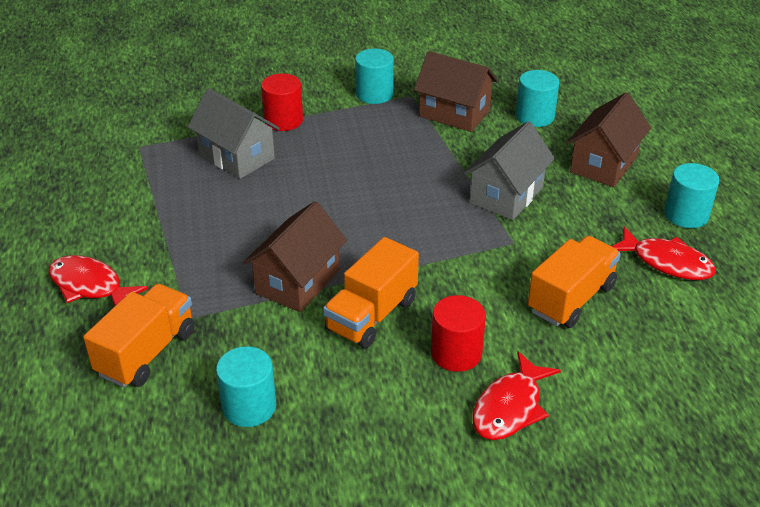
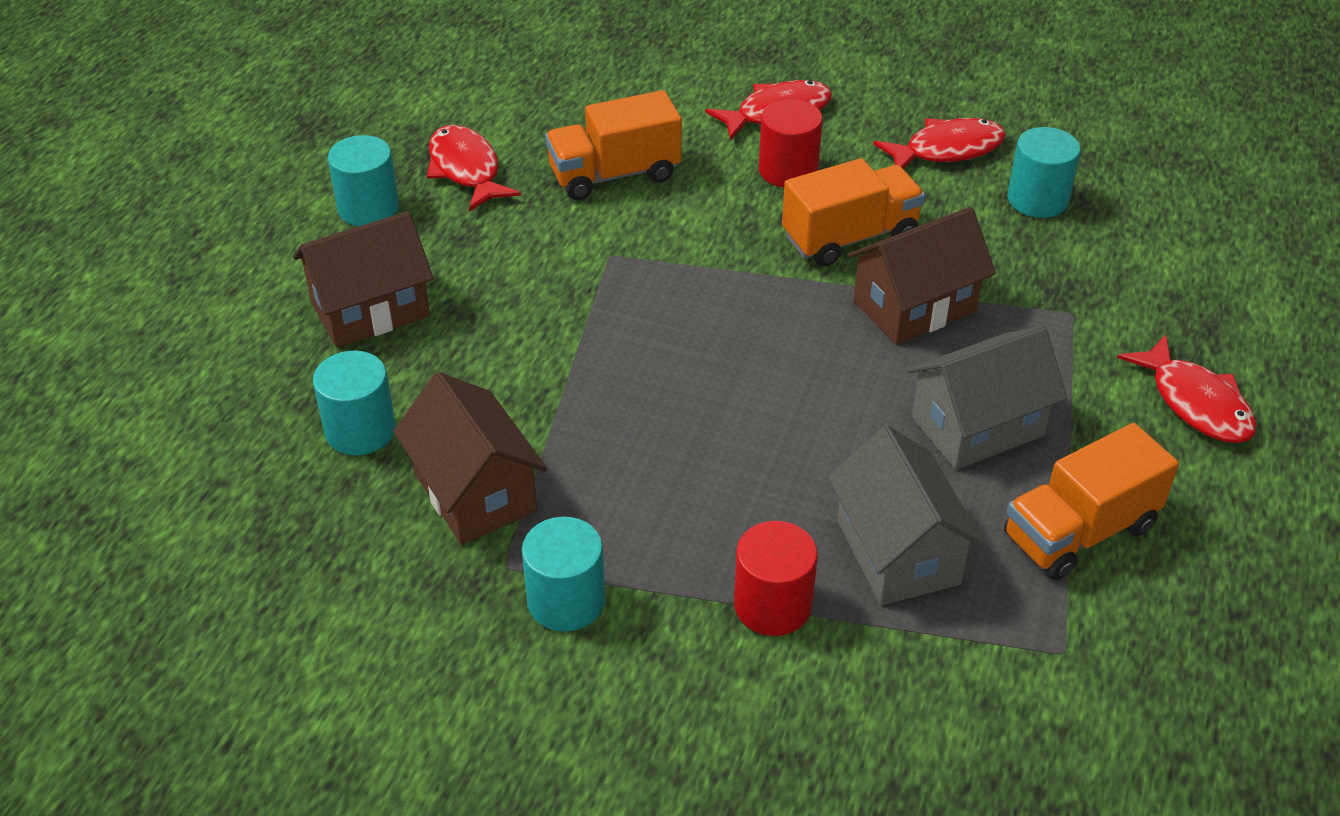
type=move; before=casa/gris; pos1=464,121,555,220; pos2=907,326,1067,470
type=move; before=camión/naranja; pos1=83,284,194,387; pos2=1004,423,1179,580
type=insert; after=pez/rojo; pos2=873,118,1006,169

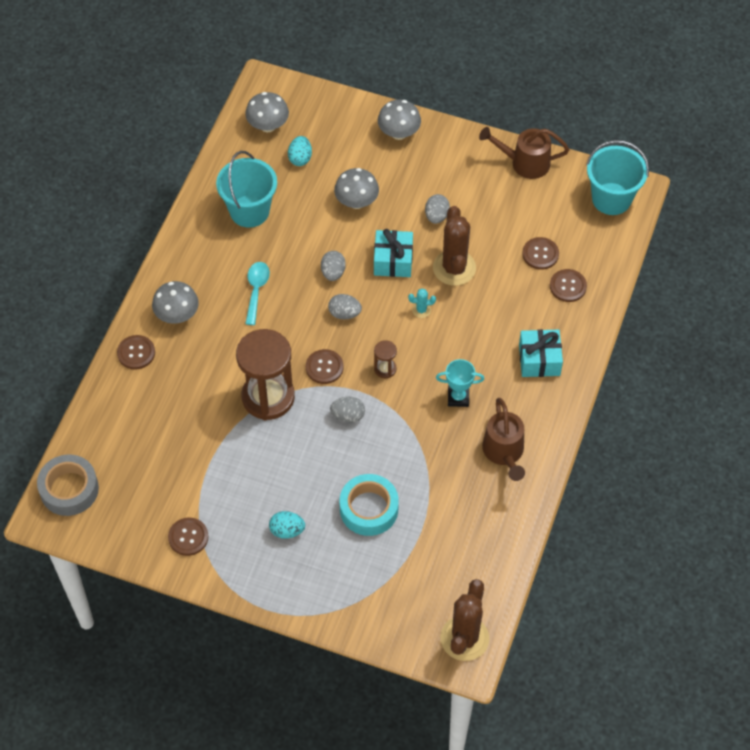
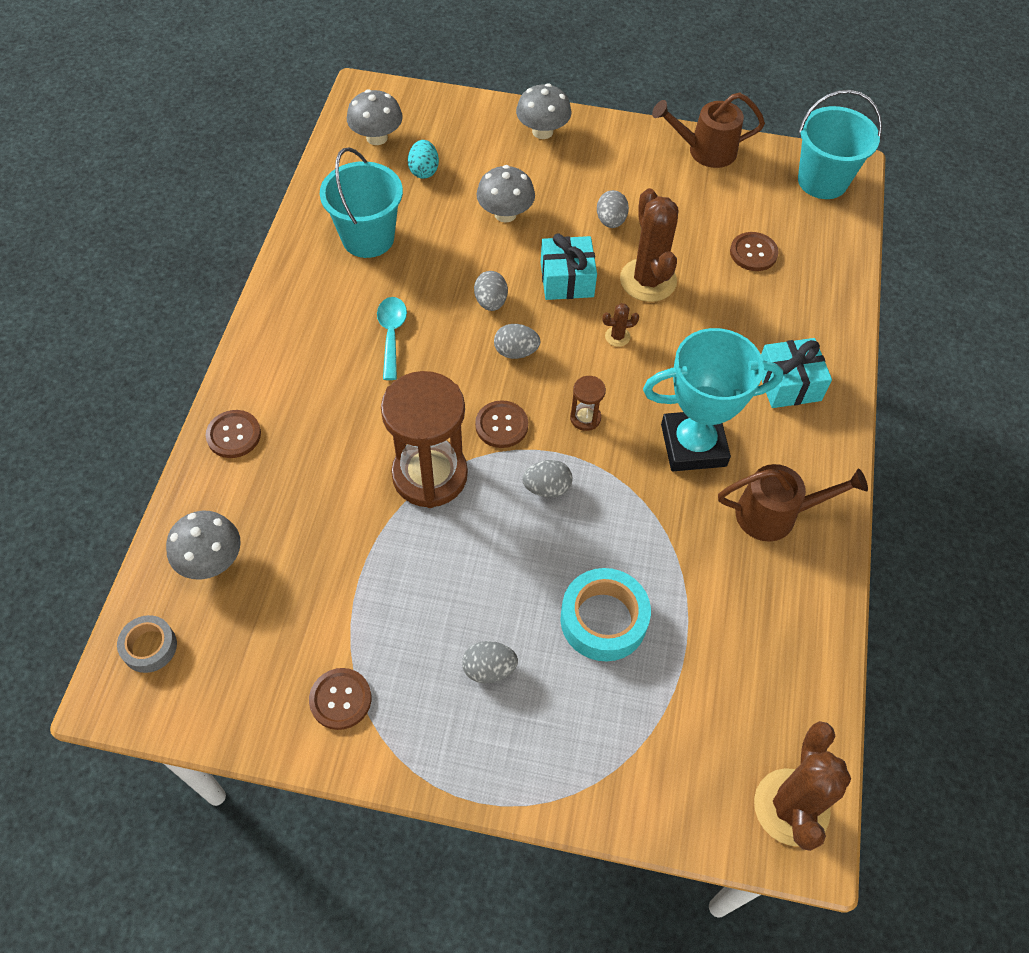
type=delete; before=botón/marrón; pos1=550,269,587,302
type=move; before=seta/gris; pos1=152,281,199,324; pos2=166,511,241,579
type=recolor; before=cactus/turquesa; after=cactus/marrón; pos1=408,288,436,318; pos2=602,303,639,347
type=resize; before=trofeo/turquesa; pos1=436,359,484,407; pos2=643,328,783,471; scale=1.95
type=rotate; before=regadera/marrón; pos1=482,398,525,481; pos2=718,464,868,542; turn=-75
type=resize; before=cinta adhesiva/gris; pos1=37,455,99,516; pos2=117,615,177,673; scale=0.6
type=recolor; before=huevo/turquesa; after=huevo/gris; pos1=269,511,305,539; pos2=462,641,518,683

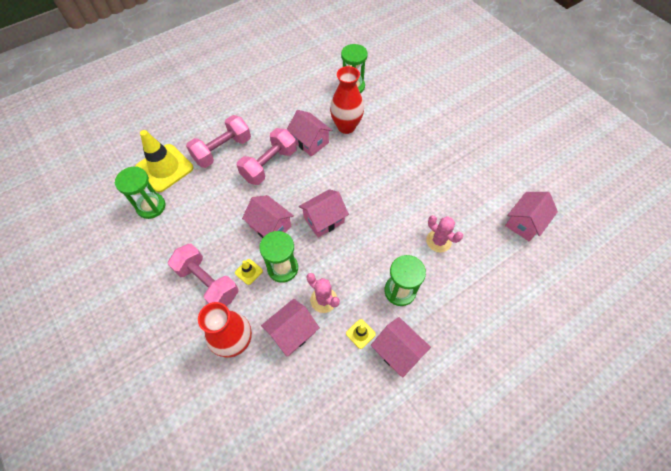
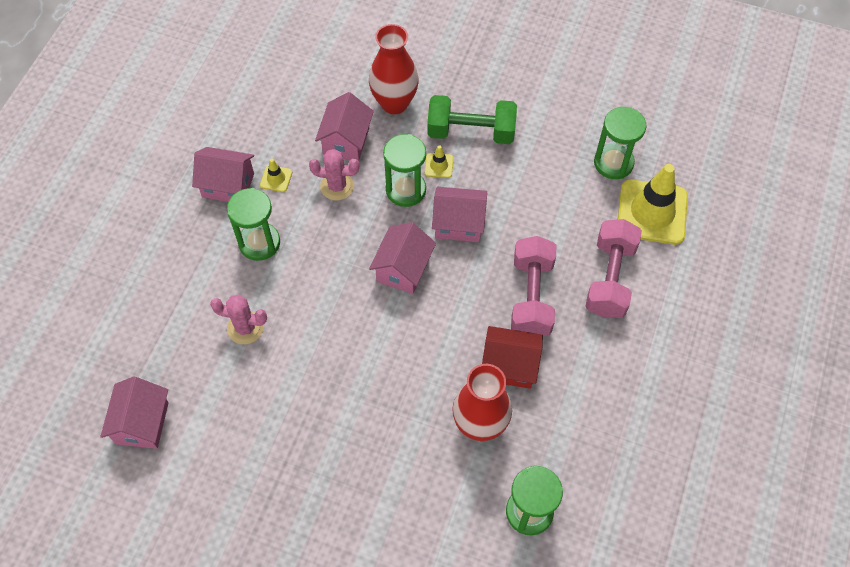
type=recolor; before=casa/rosa; after=casa/rojo; pos1=287,110,332,156; pos2=482,326,543,389
type=recolor; before=mancuerna/rosa; after=mancuerna/verde; pos1=168,244,239,306; pos2=427,95,517,144

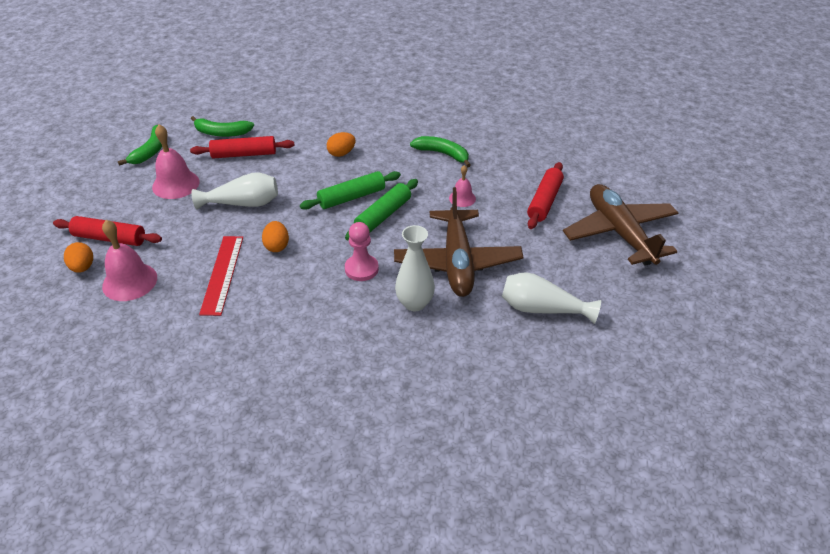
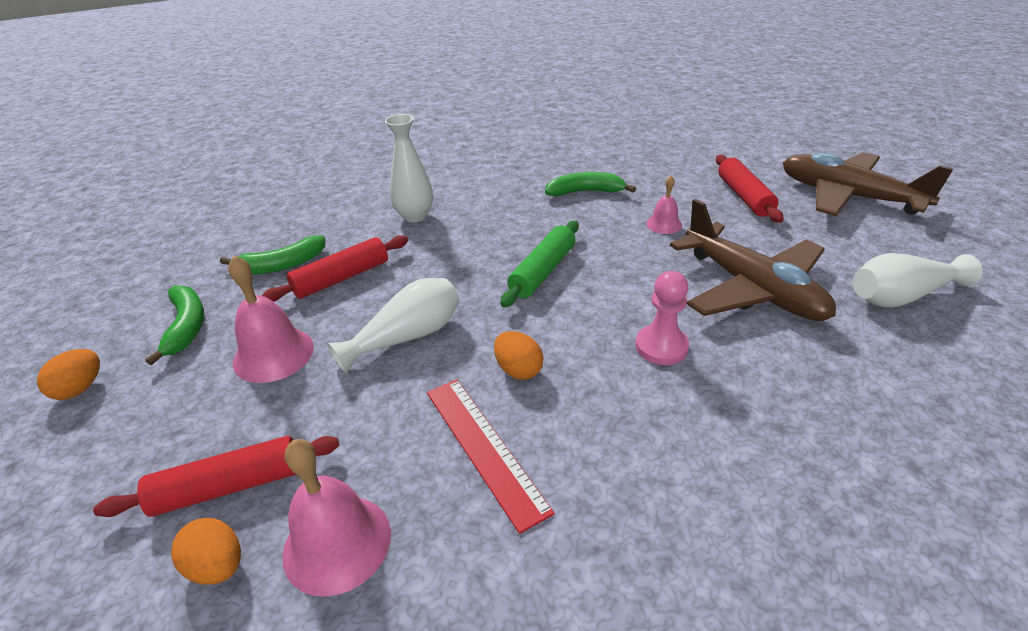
type=move; before=huevo/naranja; pos1=327,132,355,157; pos2=37,349,100,400
type=delete; before=rodillo/verde; pos1=345,179,418,240
type=move; before=florero/blanco; pos1=395,225,435,311; pos2=385,114,433,222

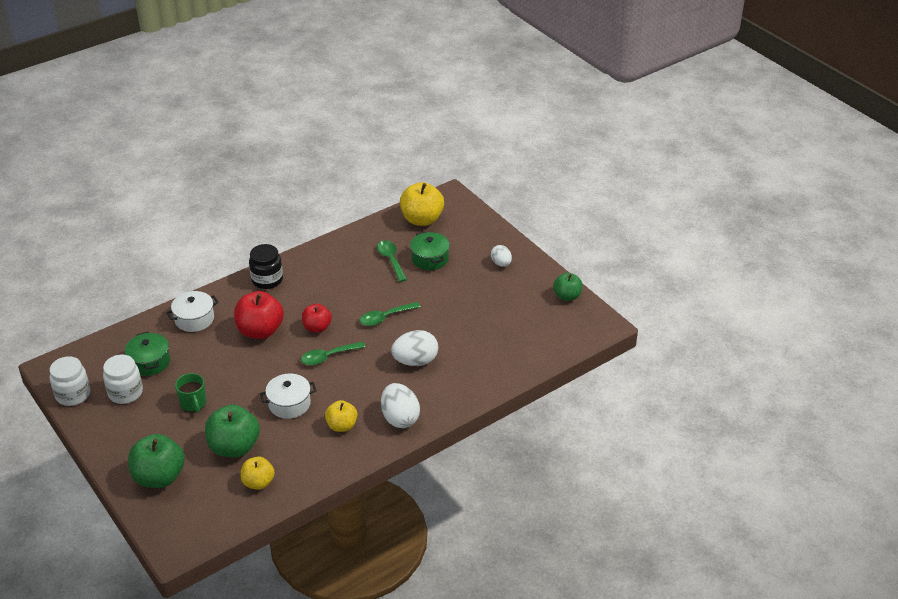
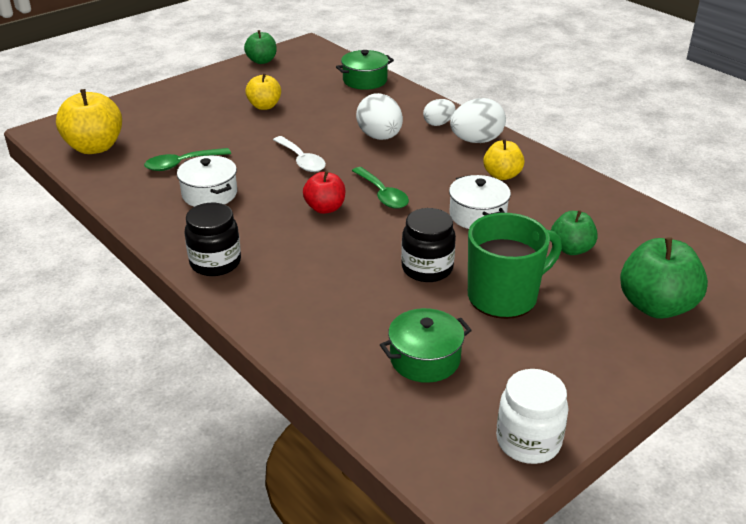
type=move; before=olla/verde; pos1=410,232,450,270; pos2=336,50,394,90
type=move; before=huevo/blanco; pos1=491,245,512,267; pos2=423,99,456,126
type=move; before=olla/blanco; pos1=166,291,219,332; pos2=177,156,237,207
type=delete; before=manzana/rojo; pos1=234,291,284,339
type=recolor; before=cuchara/verde; after=cuchara/blanco; pos1=360,302,421,326; pos2=273,136,326,172
type=delete; before=tarro/blanco; pos1=103,355,143,404
type=resize; before=taza/verde; pos1=175,373,206,413; pos2=468,213,562,319; scale=1.75
type=resize; before=manzana/verde; pos1=205,405,260,457; pos2=551,210,598,255; scale=0.61
type=move; before=manzana/amarillo; pos1=241,457,275,490; pos2=245,73,281,110
type=insert; after=tarro/negro; pos2=401,208,456,282

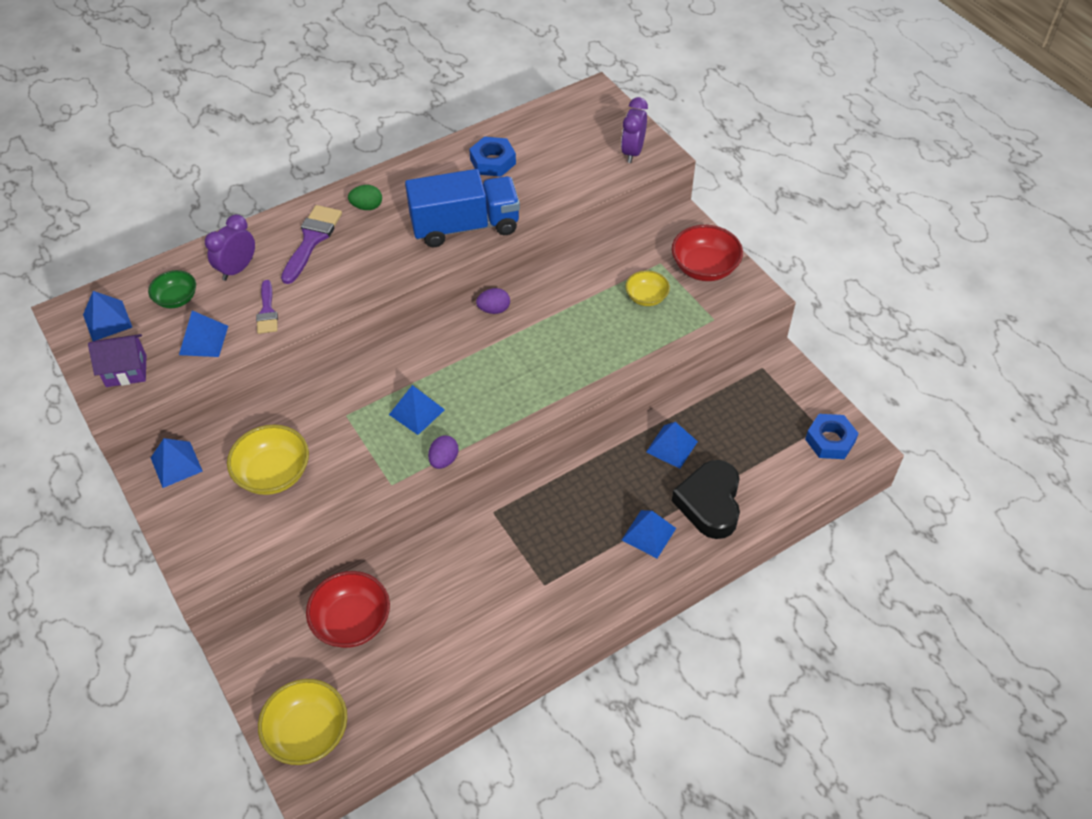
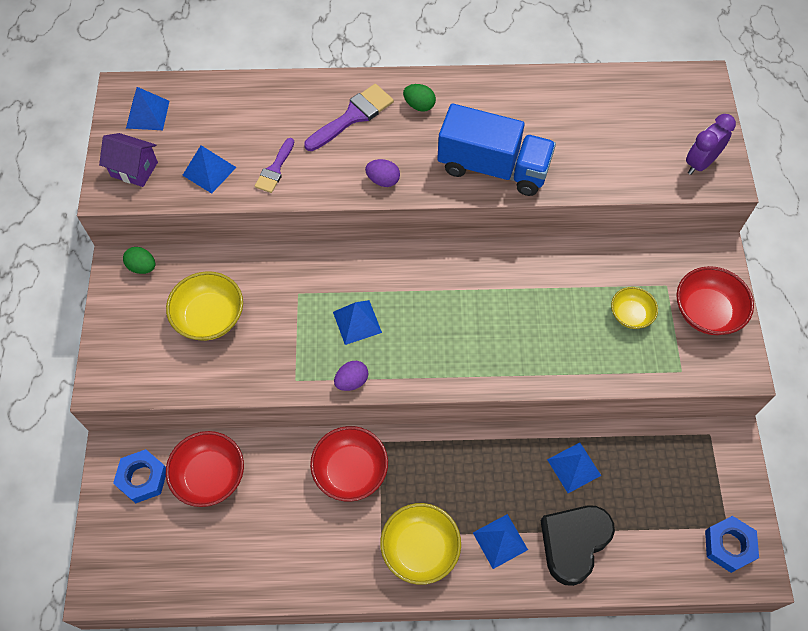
type=move; before=tuerca/azul; pos1=469,137,516,177; pos2=113,449,166,504
type=delete; before=despertador/morado; pos1=205,215,255,281
type=delete; before=cuenco/verde; pos1=148,270,196,308
type=move; before=huevo/morado; pos1=476,288,510,314; pos2=365,159,400,187
type=replace; before=pirámide/azul; after=huevo/verde; pos1=151,438,203,488; pos2=123,247,155,274
type=move; before=cuenco/amarillo; pos1=258,679,347,765; pos2=380,503,461,585
type=insert; after=cuenco/rojo; pos2=310,426,388,502

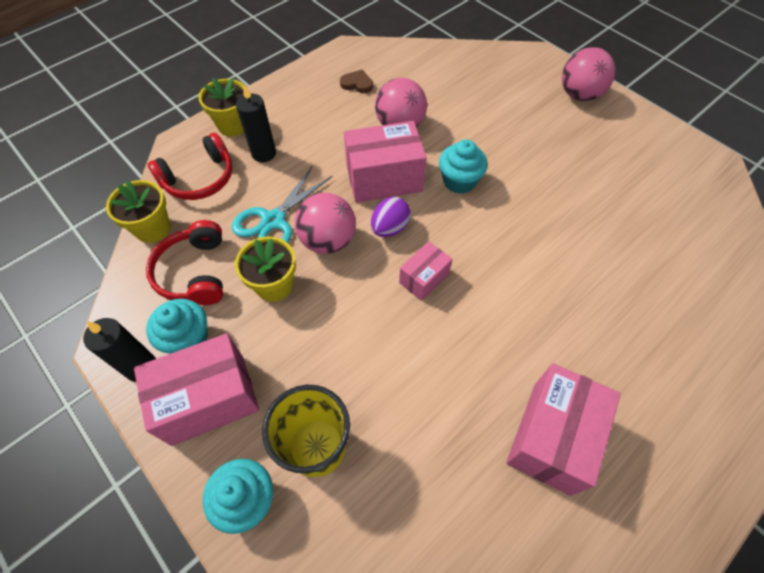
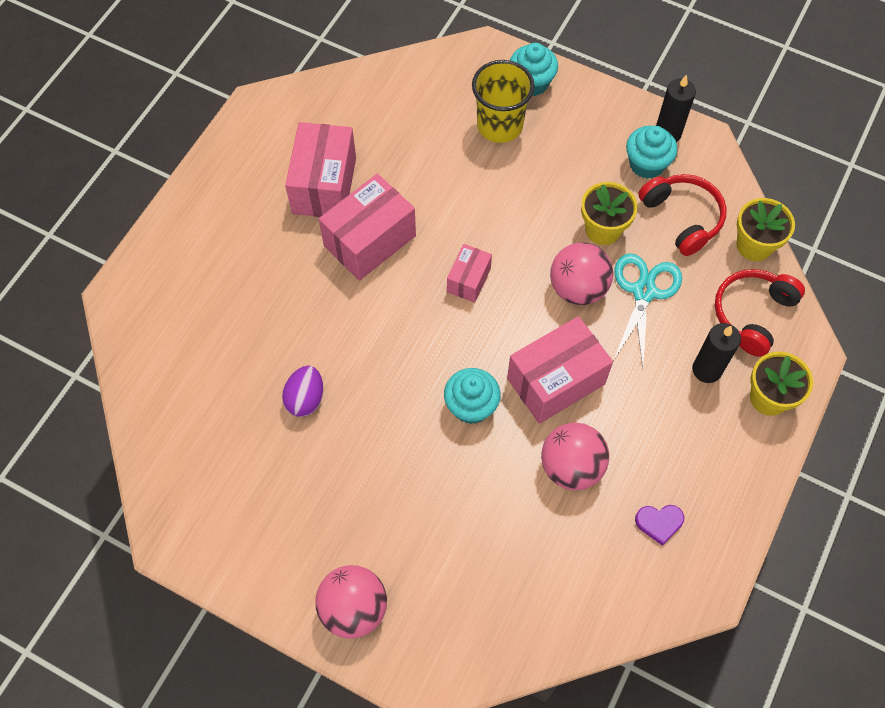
type=recolor; before=corazón/marrón; after=corazón/morado; pos1=340,70,373,93; pos2=635,505,684,546
type=move; before=huevo/morado; pos1=371,197,411,237; pos2=282,366,323,417
type=move; before=caja/rosa; pos1=134,333,259,446; pos2=319,174,416,281

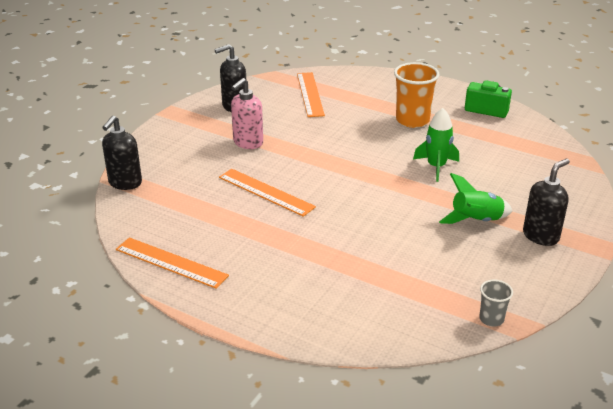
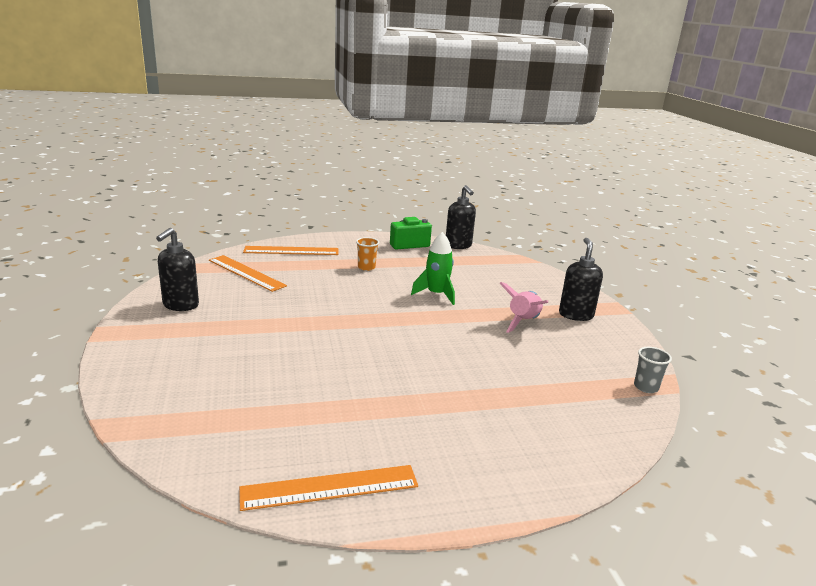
type=resize; before=vaso/naranja; pos1=394,62,440,128; pos2=356,237,379,271; scale=0.52
type=delete; before=dispensador de jabón/rosa; pos1=231,78,263,149
type=move; before=dispensador de jabón/negro; pos1=102,115,142,190; pos2=446,185,476,249
type=move; before=regla/naranja; pos1=219,169,316,217; pos2=243,246,338,255
type=recolor; before=cohete/verde; after=cohete/rosa; pos1=439,173,512,224; pos2=499,282,548,333

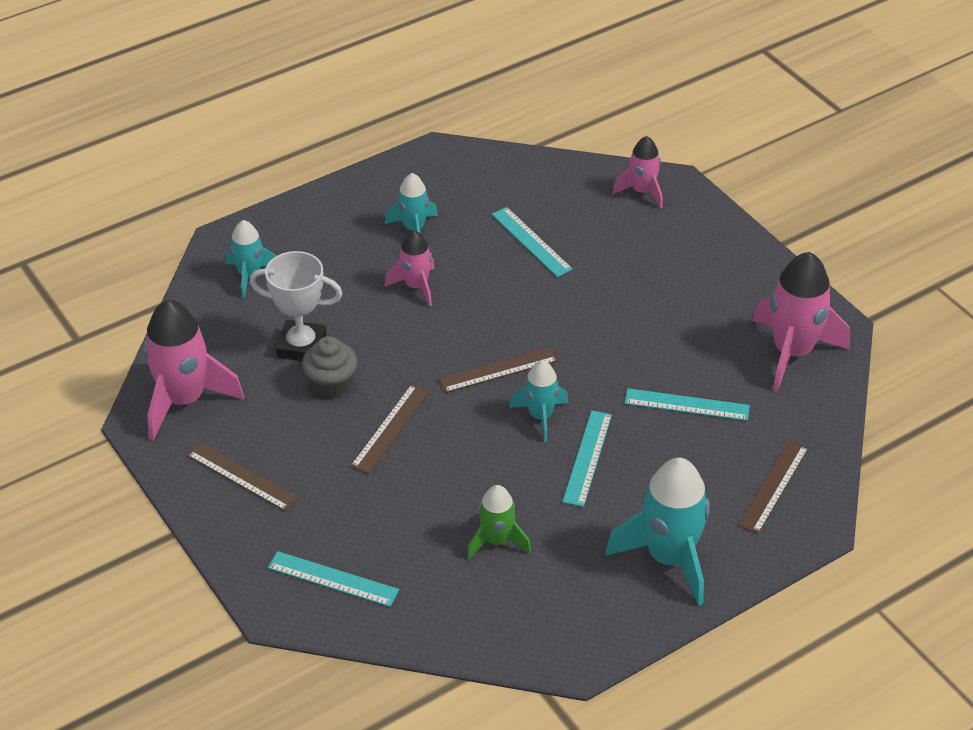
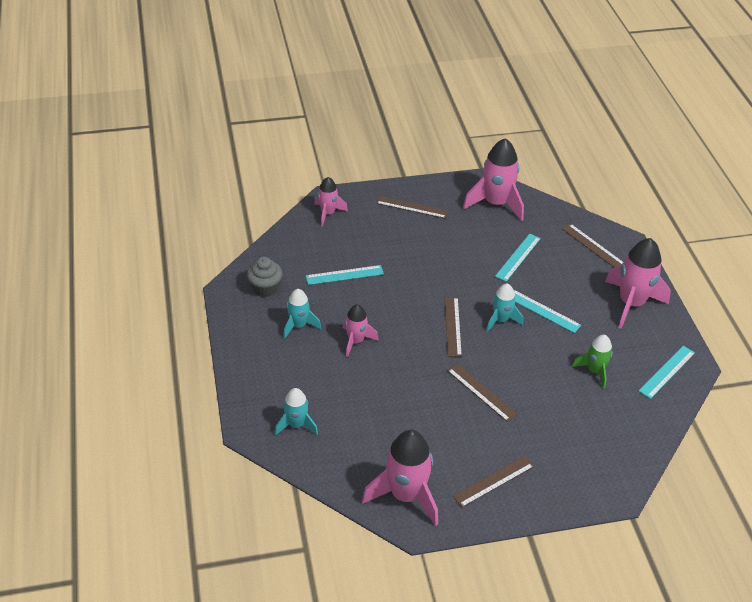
type=delete; before=trofeo/blanco; pos1=249,251,342,361
type=move; before=magdalena/gris; pos1=302,336,357,399; pos2=247,257,283,297
type=recolor; before=cohete/turquesa; after=cohete/rosa; pos1=605,458,710,606; pos2=605,238,671,329
type=move; before=regla/turquesa; pos1=268,551,399,607; pos2=639,346,695,399
type=insert; after=regla/marrón; pos2=376,196,449,219

